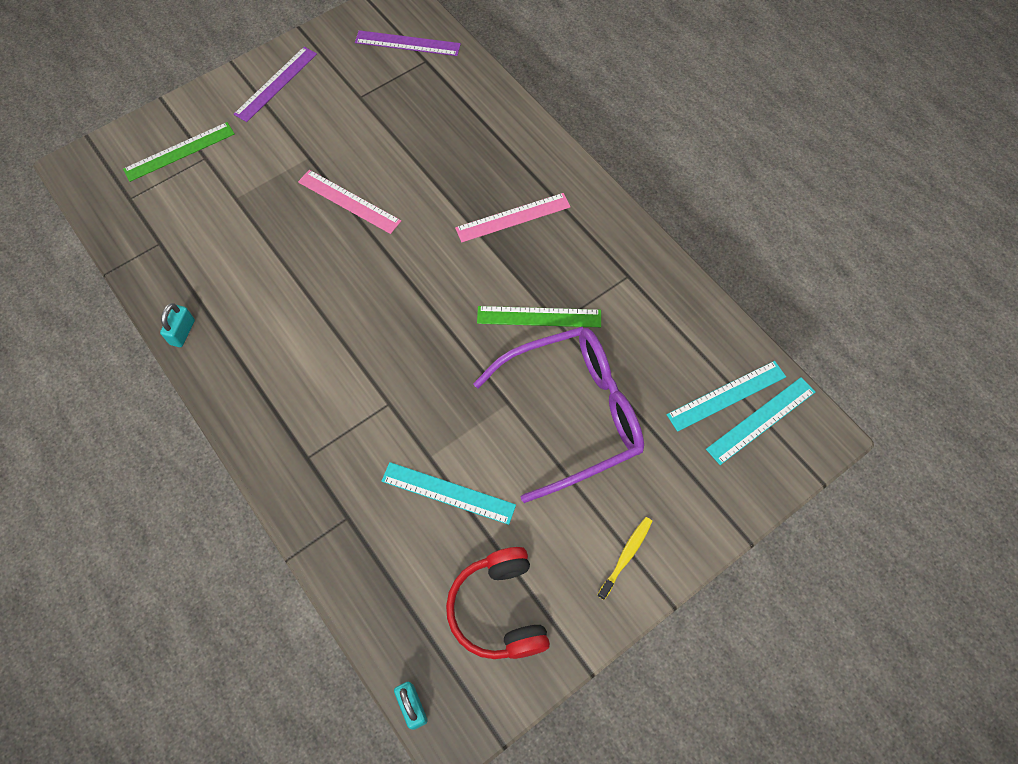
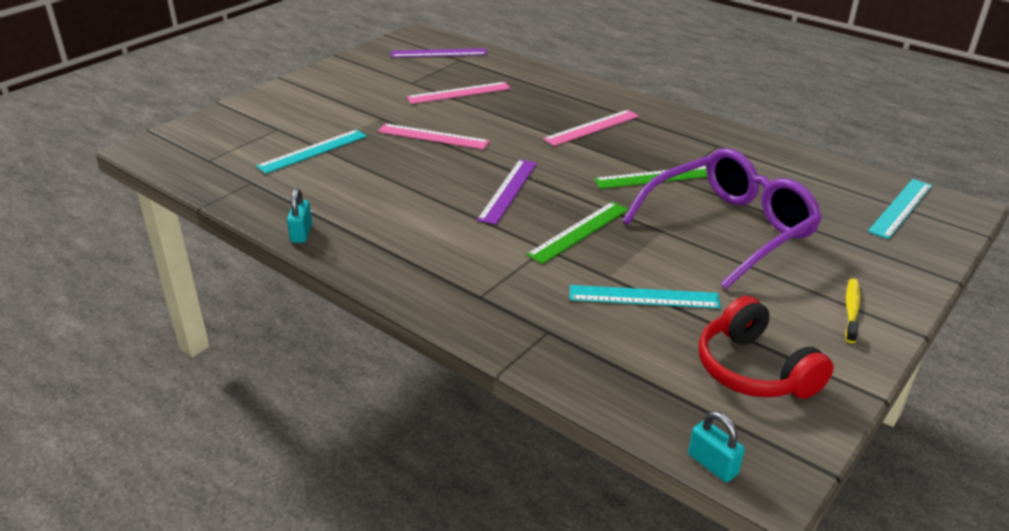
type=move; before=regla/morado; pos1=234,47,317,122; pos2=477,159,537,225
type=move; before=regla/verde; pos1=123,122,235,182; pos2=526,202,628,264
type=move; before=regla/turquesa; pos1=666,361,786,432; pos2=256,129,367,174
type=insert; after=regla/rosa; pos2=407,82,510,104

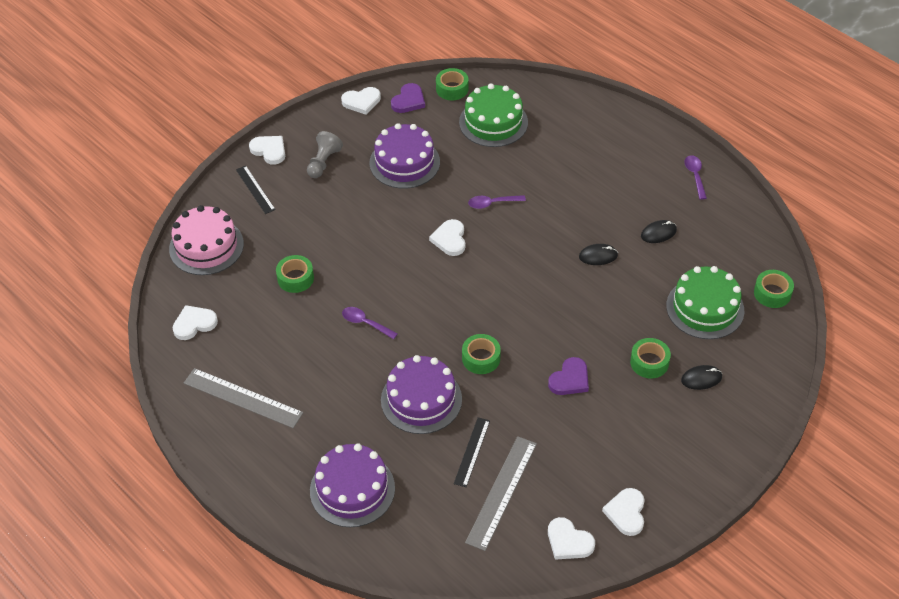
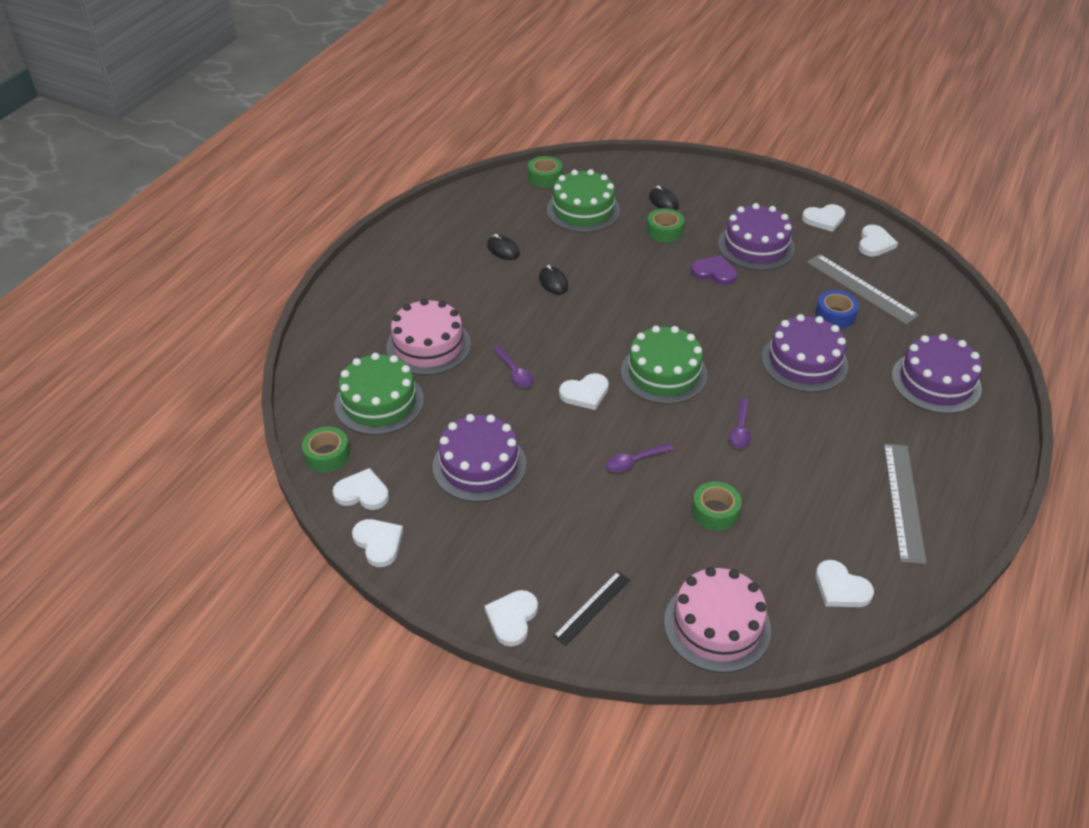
type=recolor; before=corazón/morado; after=corazón/blanco; pos1=391,83,425,113; pos2=333,468,389,510
type=delete; before=peón/gris; pos1=307,131,343,178
type=move; before=cuchara/morado; pos1=684,155,707,200; pos2=606,443,674,472
type=delete; before=cinta adhesiva/verde; pos1=462,334,501,374
type=replace; before=regla/negro; after=cinta adhesiva/azul; pos1=454,417,490,487; pos2=815,290,859,329
type=rotate; before=regla/gris; pos1=465,436,537,551; pos2=807,254,919,325; turn=45
type=insert; after=tarta/morado; pos2=718,203,795,270
type=insert; after=tarta/rosa; pos2=386,299,471,375
type=insert; after=tarta/verde; pos2=621,326,707,404

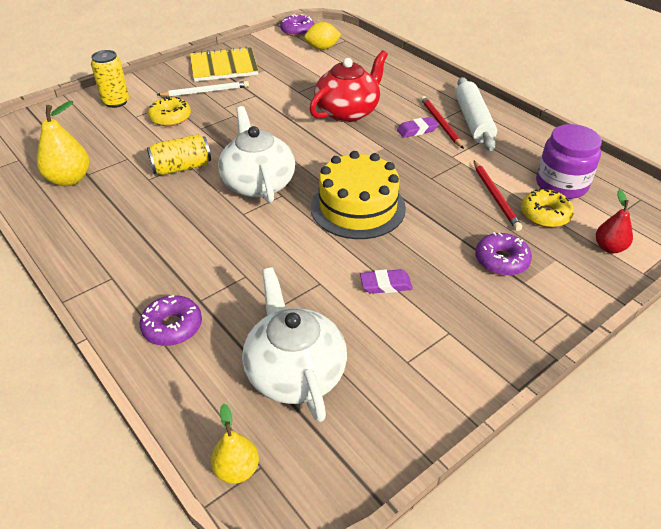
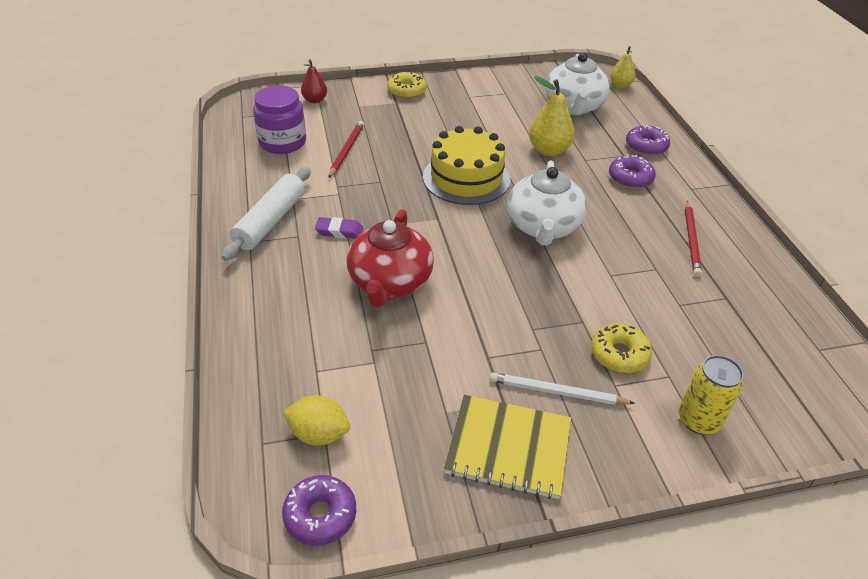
type=rotate; before=tetera/rojo; pos1=309,50,388,122; pos2=347,209,434,307; turn=-60
type=move; before=lápiz/rojo; pos1=421,96,464,149; pos2=685,201,702,277
type=move; before=pera/amarillo; pos1=37,101,90,186; pos2=529,76,575,156
type=delete; before=lata/amarillo; pos1=147,134,211,175
type=move; before=rosquilla/amarillo; pos1=521,188,574,227; pos2=387,71,427,99
type=move; before=rosquilla/morado; pos1=475,232,532,276; pos2=609,154,656,189
type=delete; before=goma de borrar/morado; pos1=360,269,413,294

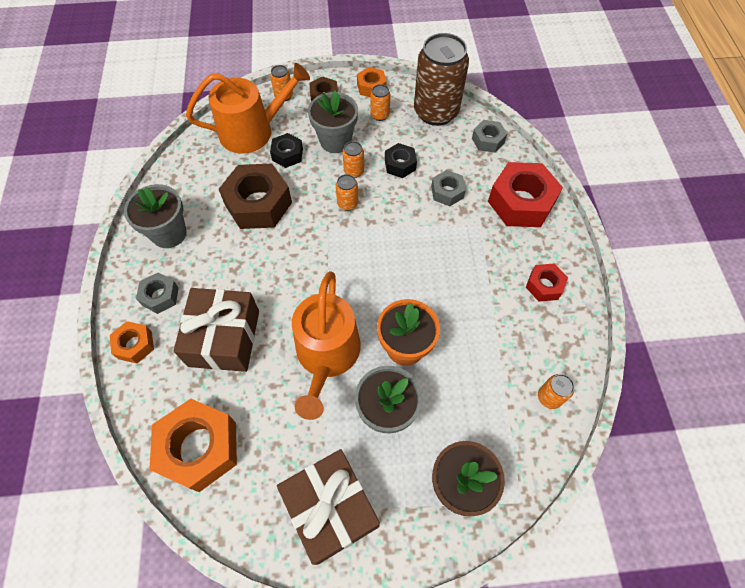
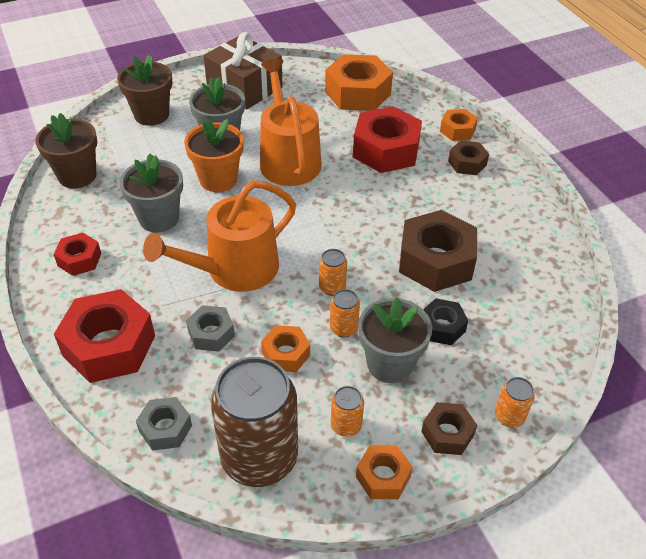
type=move; before=regadera/naranja; pos1=186,63,310,154; pos2=143,180,296,292
type=recolor; before=tuerca/negro; after=tuerca/naranja; pos1=385,143,417,178; pos2=261,325,310,372
type=move; before=maceta/gris; pos1=124,184,187,248; pos2=120,154,183,232
type=recolor; before=tuerca/gris; after=tuerca/marrón; pos1=136,272,179,314; pos2=448,140,489,175
type=replace; before=regalo/marrón; after=tuerca/rojo; pos1=173,288,259,372; pos2=353,106,422,173
type=replace; before=lata/naranja; after=maceta/marrón; pos1=538,374,574,409; pos2=35,113,97,188

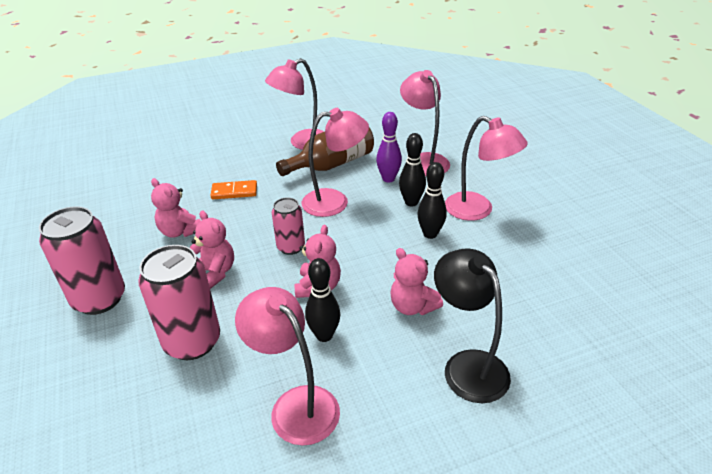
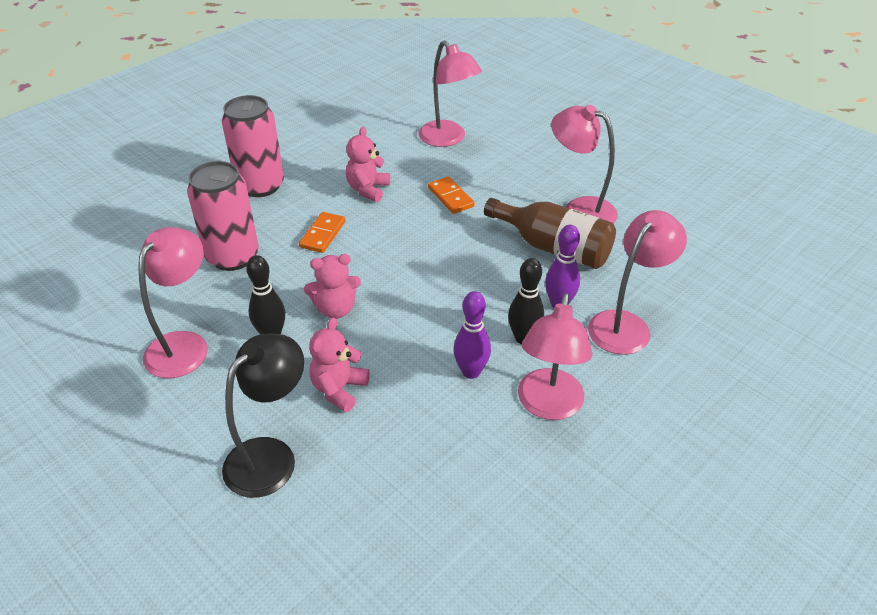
type=move; before=lámpara/rosa; pos1=302,108,369,217; pos2=419,41,482,147
type=recolor; before=bolo/negro; after=bolo/morado; pos1=417,162,447,239; pos2=454,291,491,379
type=delete; before=lata/rosa; pos1=272,197,305,255
type=replace; before=osito/rosa; after=ficha de dominó/naranja; pos1=190,211,234,289; pos2=299,212,346,253

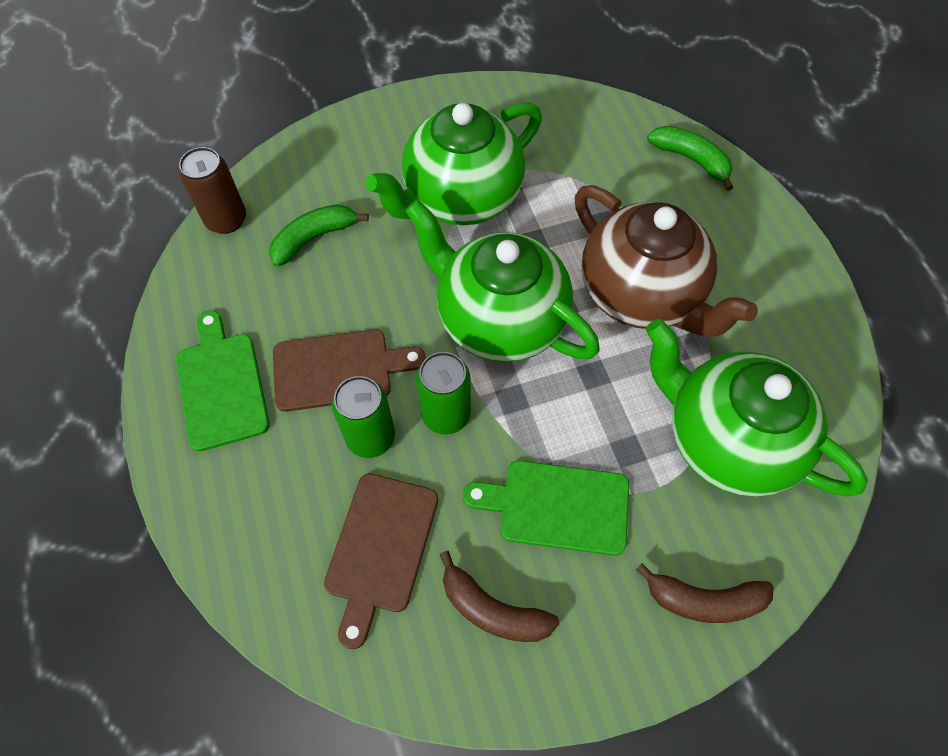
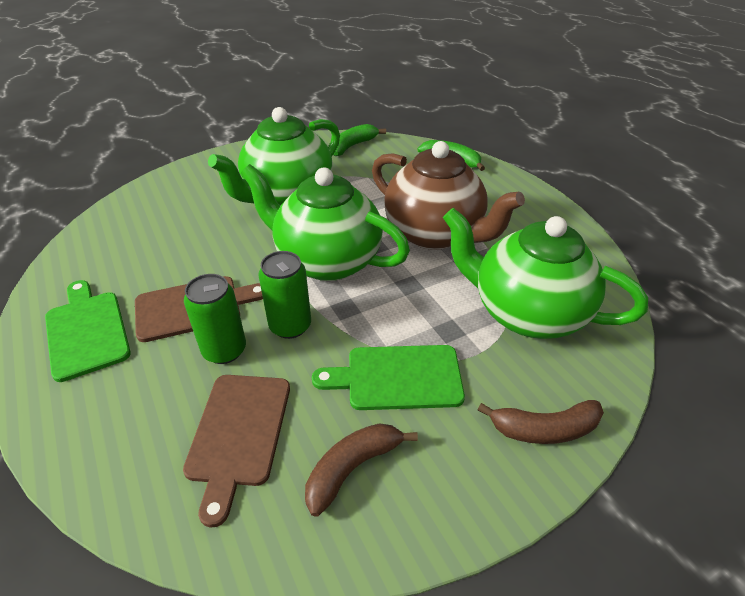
type=delete; before=lata/marrón; pos1=179,147,246,234
type=move; before=plátano/verde; pos1=269,204,369,267; pos2=334,124,386,156
type=rotate; before=plátano/marrón; pos1=440,551,560,642; pos2=305,423,418,517; turn=120

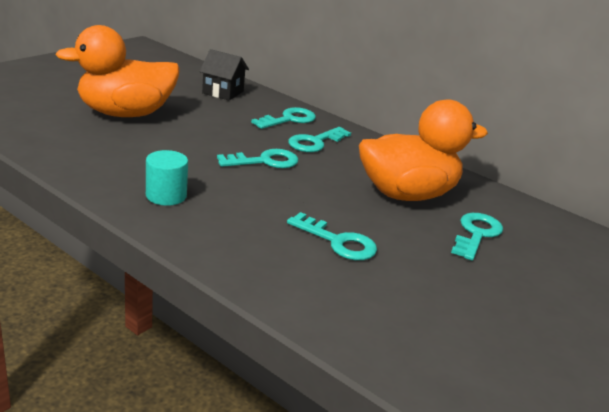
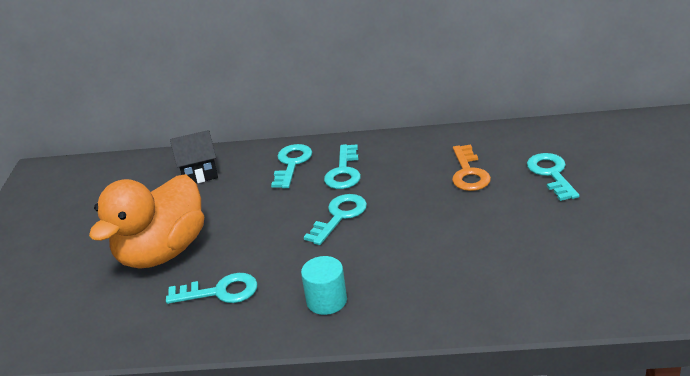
type=replace; before=pato/naranja; after=llave/naranja; pos1=359,99,488,201; pos2=452,144,491,191
type=move; before=llave/turquesa; pos1=287,212,377,260; pos2=166,273,258,304

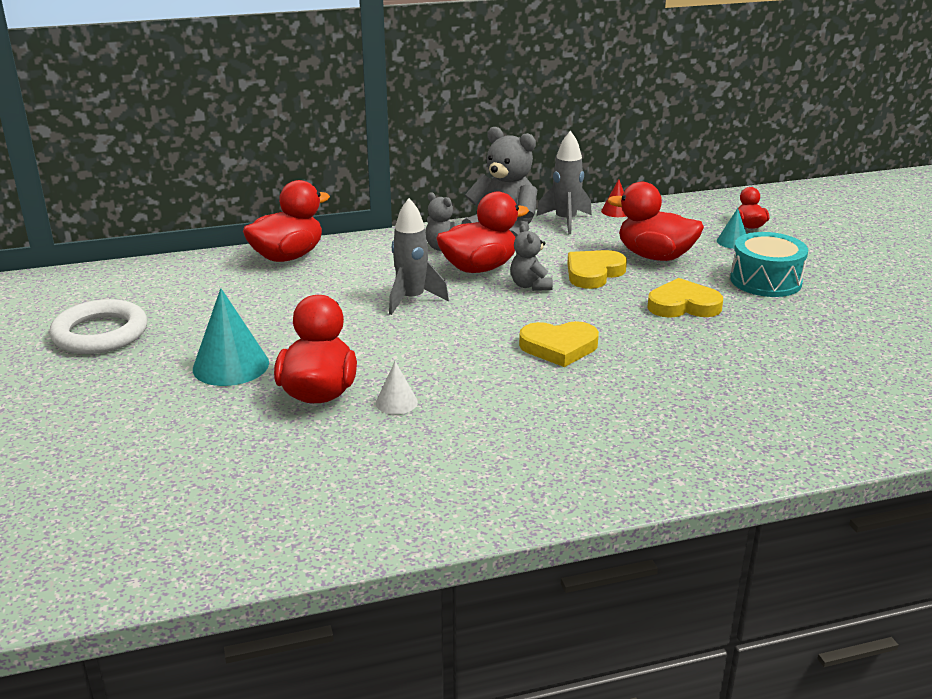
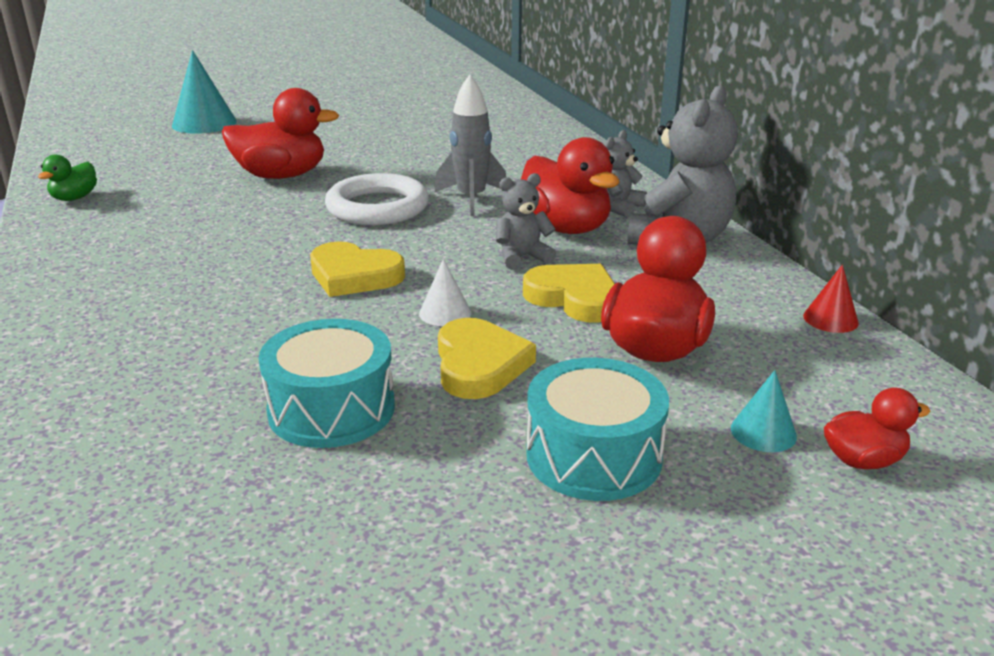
type=delete; before=cohete/gris; pos1=536,131,592,234
type=delete; before=pato/rojo; pos1=243,180,330,262
type=move; before=cono/turquesa; pos1=193,288,269,386; pos2=172,50,237,134
type=move; before=anillo/blanco; pos1=49,299,147,354; pos2=325,173,429,225
type=rotate; before=corazón/amarillo; pos1=519,321,599,367; pos2=310,241,405,297; turn=-60
type=move; before=cono/blanco; pos1=376,361,418,414; pos2=419,259,471,326
type=insert; after=pato/verde; pos2=38,154,97,201
type=insert; after=tambor/turquesa; pos2=259,319,395,448

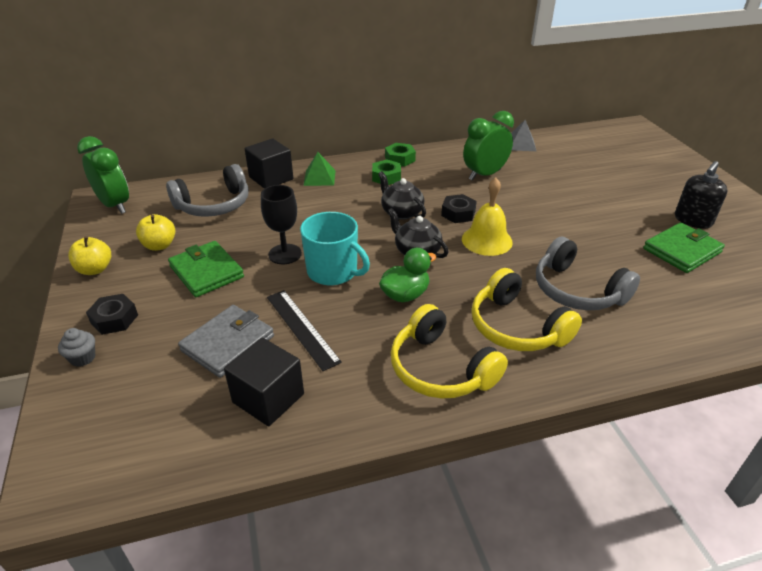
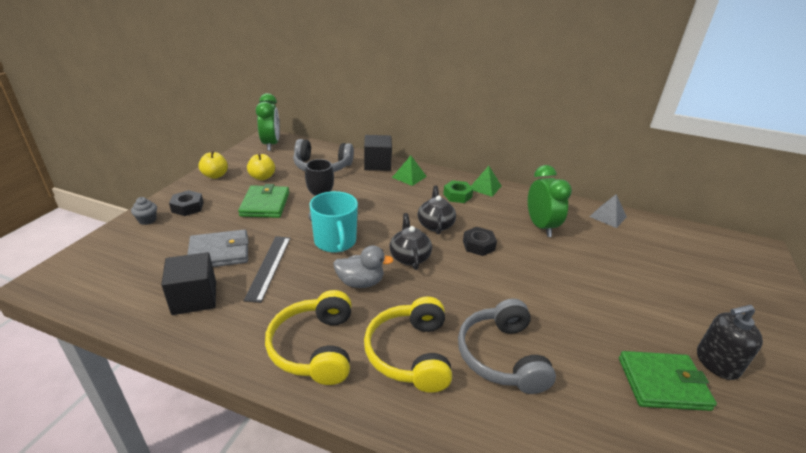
type=rotate; before=despertador/verde; pos1=463,111,514,180; pos2=528,165,572,237; turn=75
type=replace; before=tuerca/verde; after=pirámide/verde; pos1=385,143,416,167; pos2=471,166,501,197
type=delete; before=campana/amarillo; pos1=462,178,513,256
type=recolor; before=pato/verde; after=pato/gris; pos1=379,248,436,302; pos2=333,245,394,288

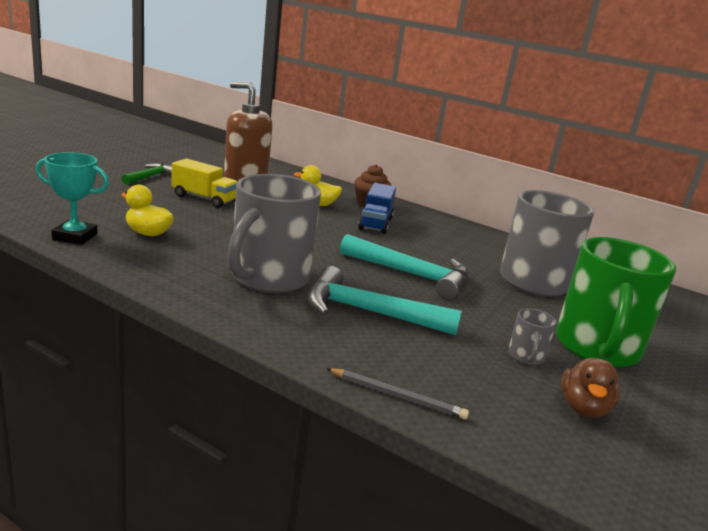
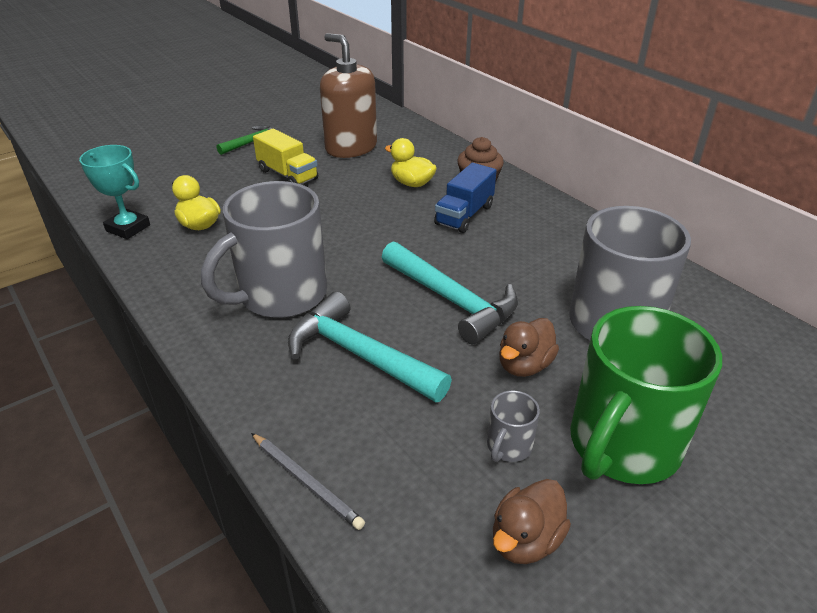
type=insert; after=pato/marrón; pos2=499,318,559,377

